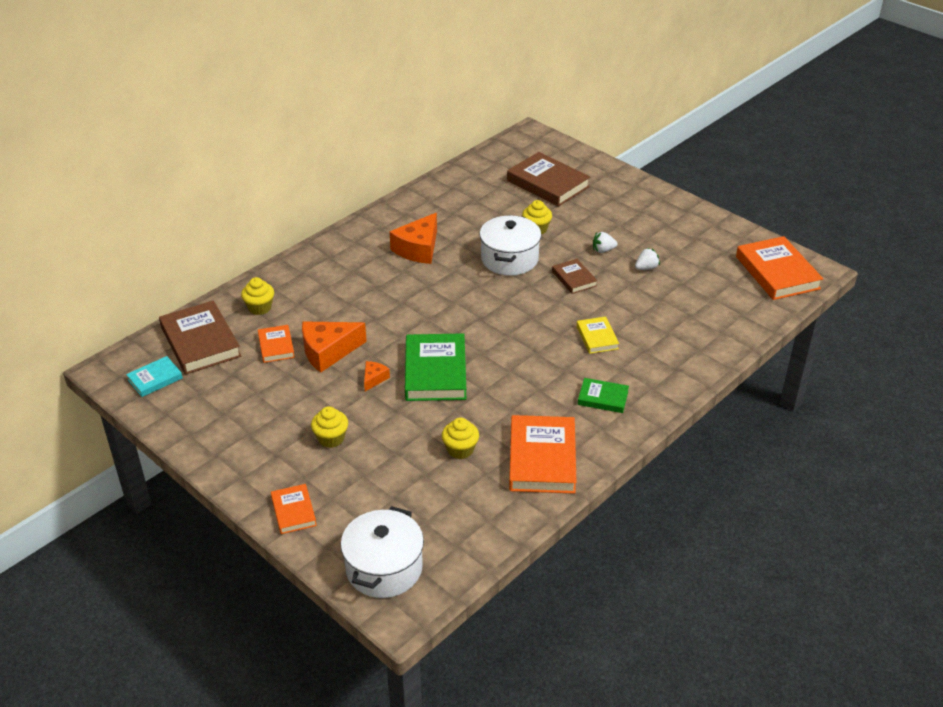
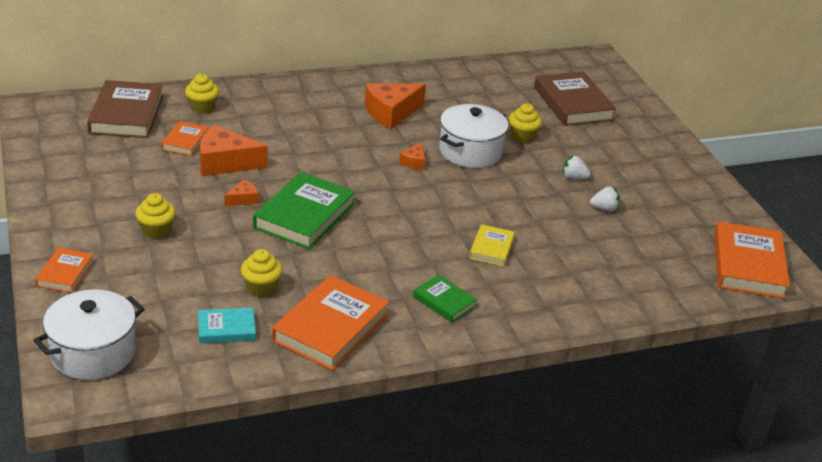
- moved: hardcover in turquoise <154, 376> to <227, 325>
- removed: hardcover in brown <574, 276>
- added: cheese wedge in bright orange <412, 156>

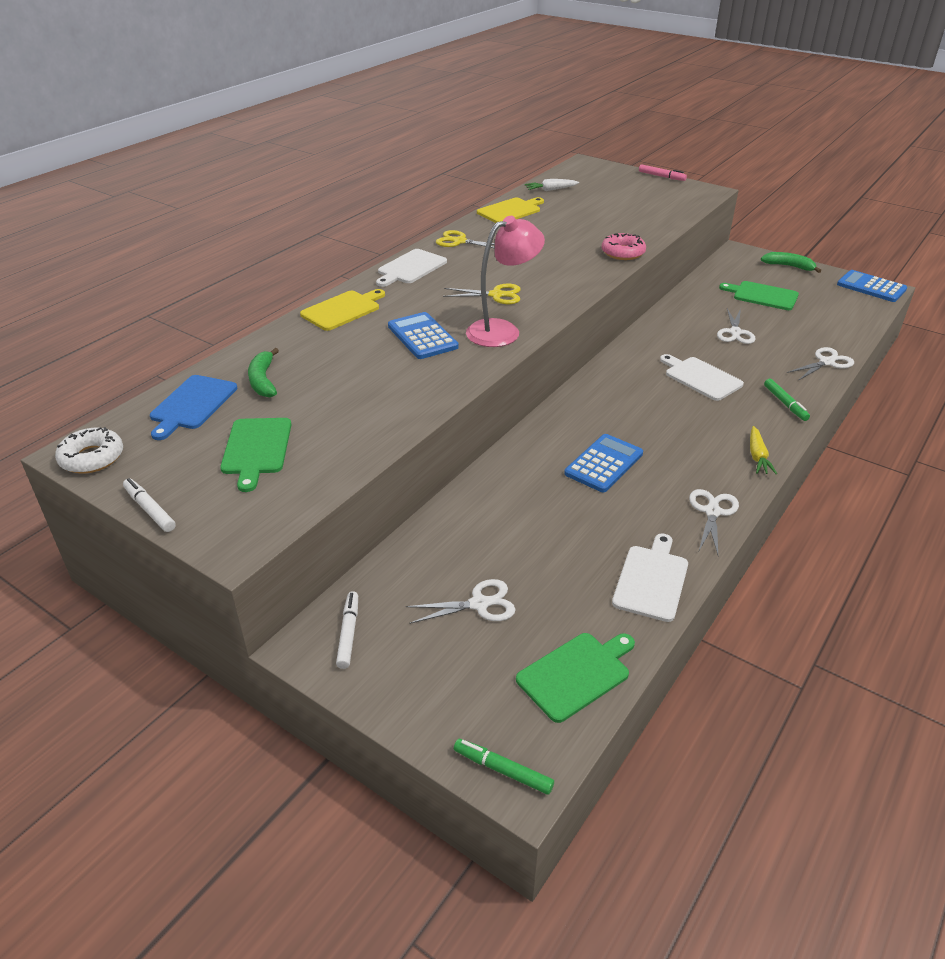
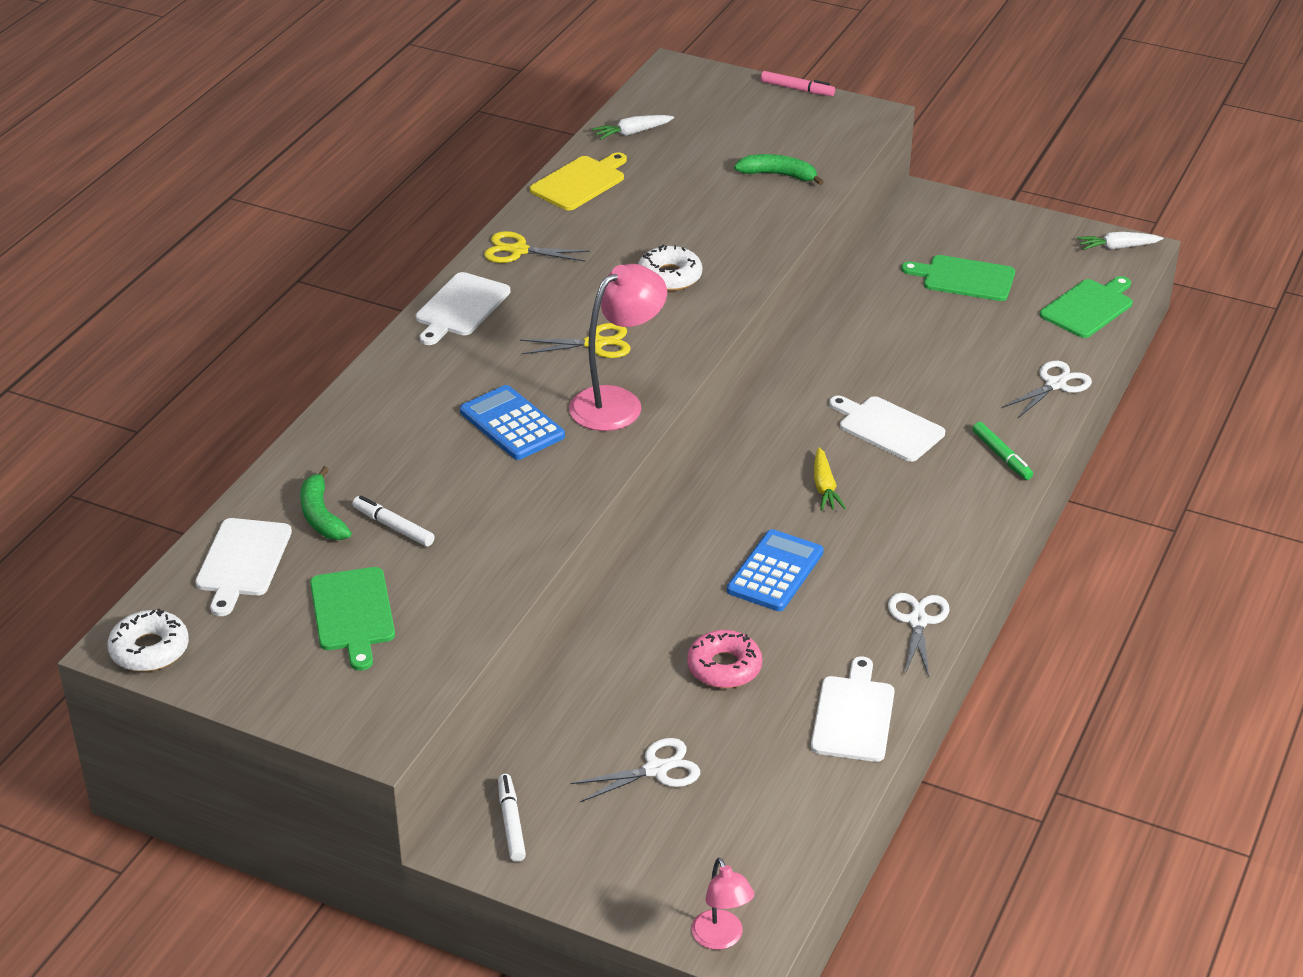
- moved: marker pen in pure white <149, 505> to <394, 520>
- recoloured: cutting board in blue <194, 407> to cutting board in pure white <243, 567>
- removed: cutting board in yellow <342, 310>
- replaced: marker pen in emerald <504, 767> to reading lamp in rosy <723, 903>
- moved: cutting board in emerald <575, 678> to <1086, 307>
- moved: doughnut in rosy <624, 246> to <724, 659>
- removed: shears in pure white <736, 326>
- moved: root vegetable in yellow <763, 450> to <830, 479>
- moved: toy banana in emerald <791, 262> to <779, 169>
- replaced: calculator in blue <872, 286> to root vegetable in pure white <1120, 241>
- added: doughnut in pure white <670, 268>

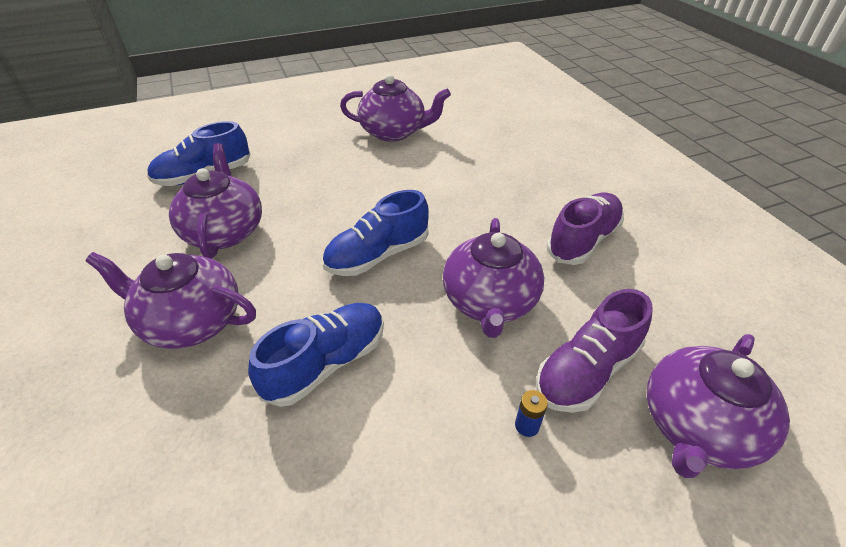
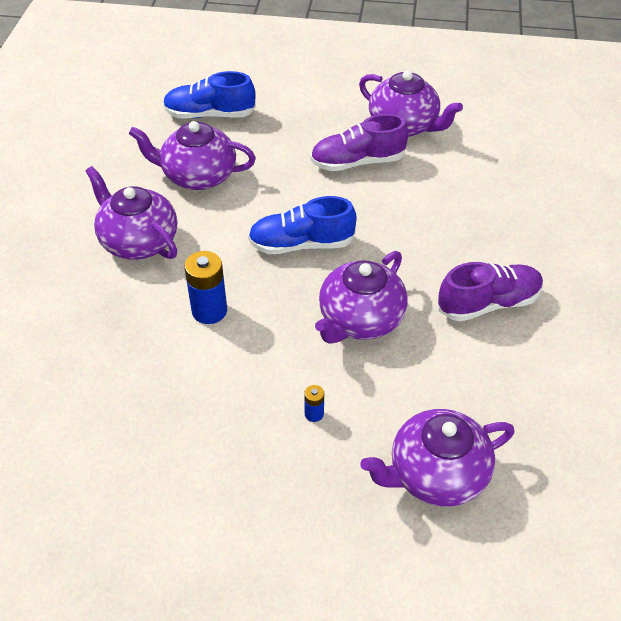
- turned: china teapot in violet <215, 201> = <192, 155> 105 degrees counterclockwise
- replaced: lace-up shoe in blue <316, 355> to AA battery in blue <205, 287>
- moved: lace-up shoe in violet <594, 351> to <359, 142>

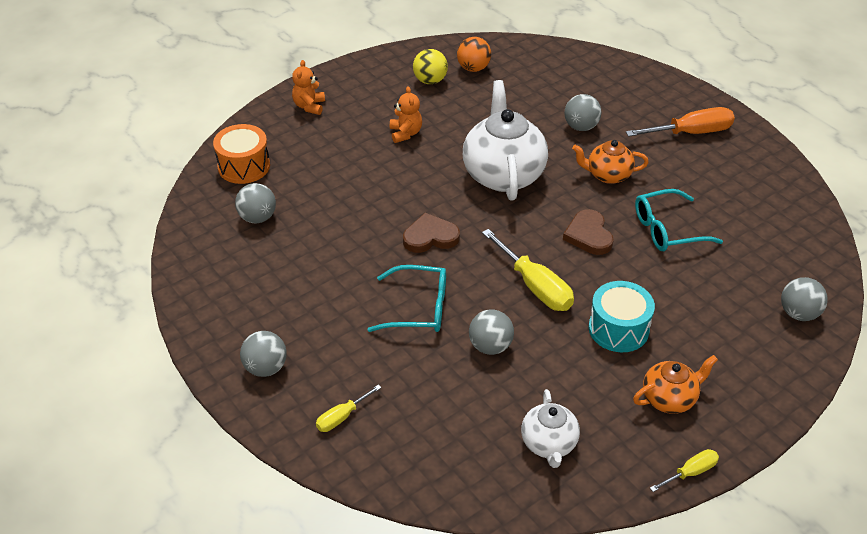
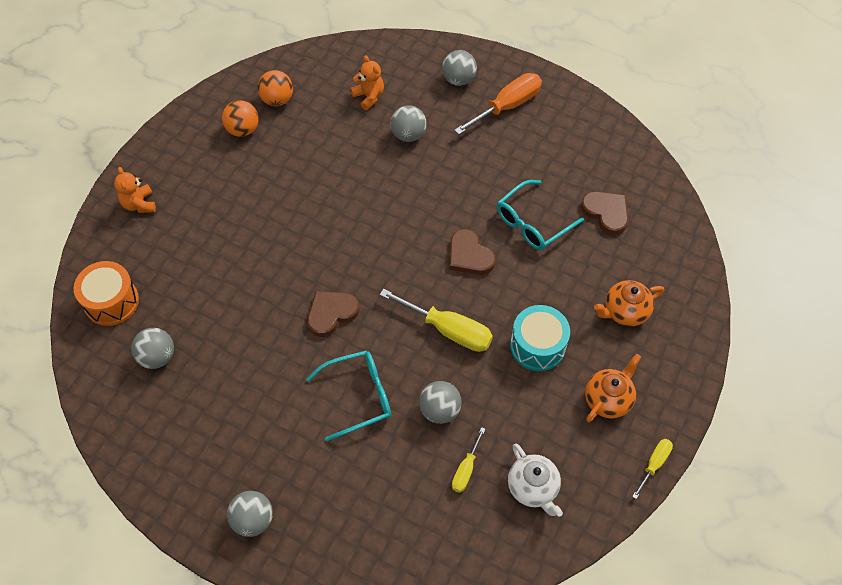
- moved: screwdriver in yellow <348, 408> to <468, 460>
- moved: teddy in bright orange <406, 114> to <367, 82>
- recoloured: sphere in yellow <430, 66> to sphere in bright orange <240, 118>
- removed: china teapot in pure white <505, 140>
- moved: china teapot in bright orange <610, 162> to <629, 303>
- moved: sphere in ash-grey <804, 299> to <459, 68>
- added: heart in brown <604, 213>

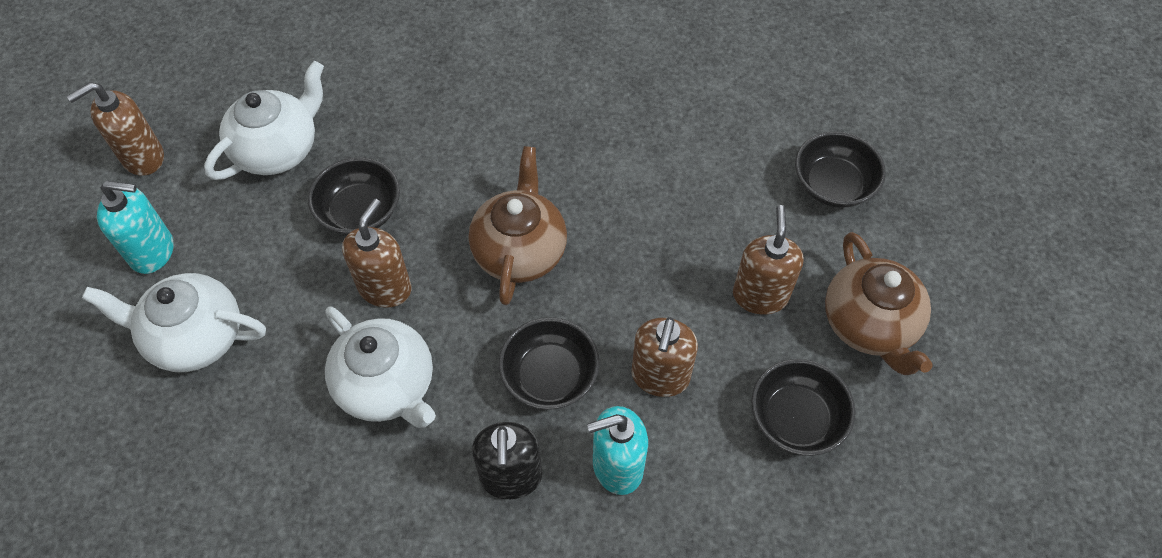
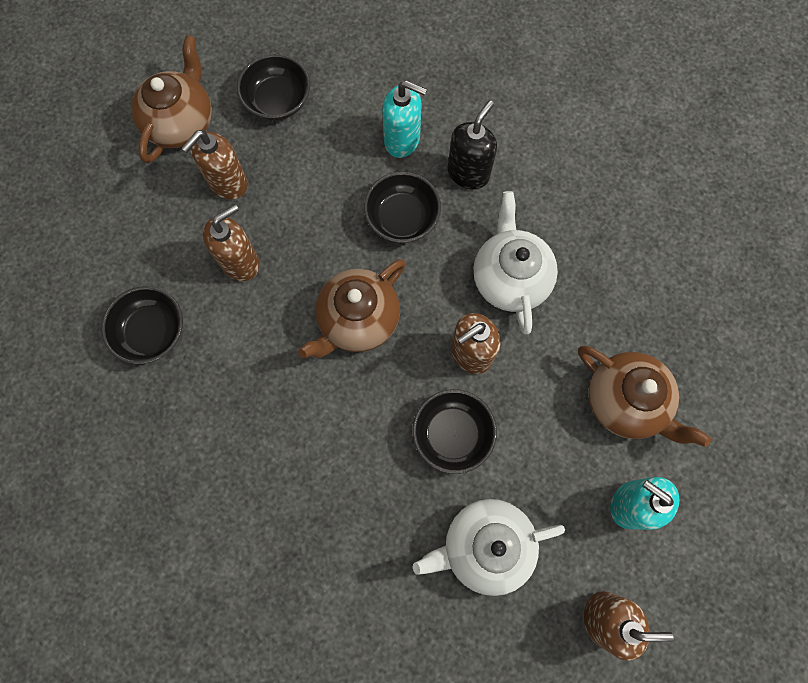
- recoloured: china teapot in pure white <174, 322> to china teapot in brown <644, 396>
- moved: pump bottle in brown <664, 357> to <231, 242>
- moved: deep dish in black <840, 170> to <142, 325>

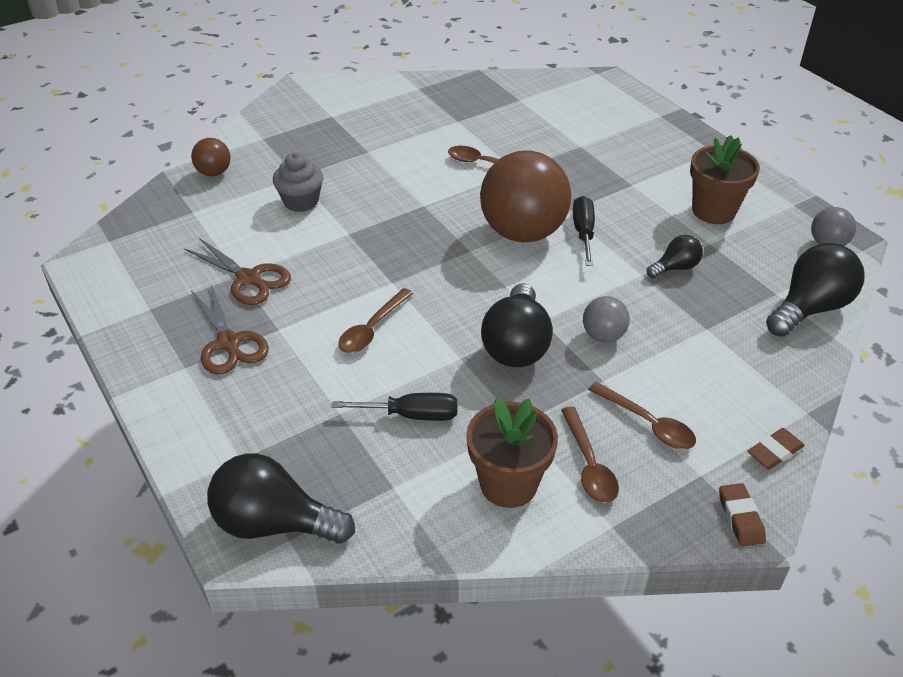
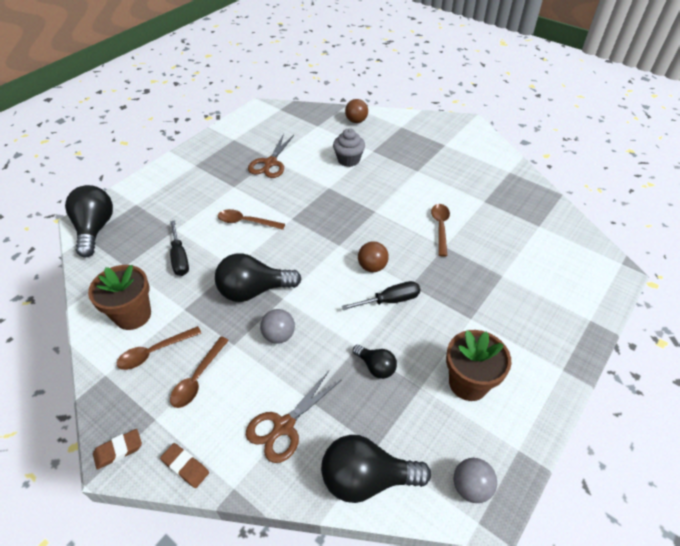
- moved: shears in brown <230, 330> to <293, 417>
- resized: sphere in brown <525, 196> = <373, 256> x0.46
- turned: lightbulb in black <815, 290> = <376, 469> 150 degrees clockwise

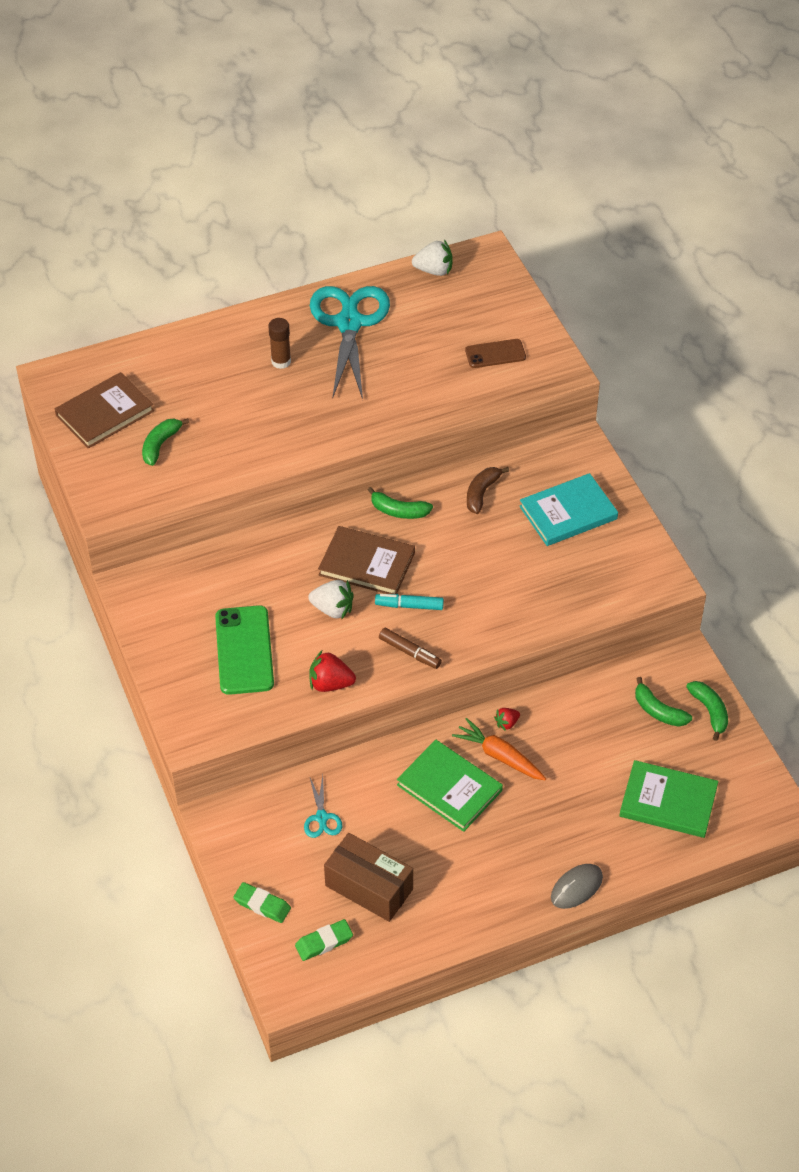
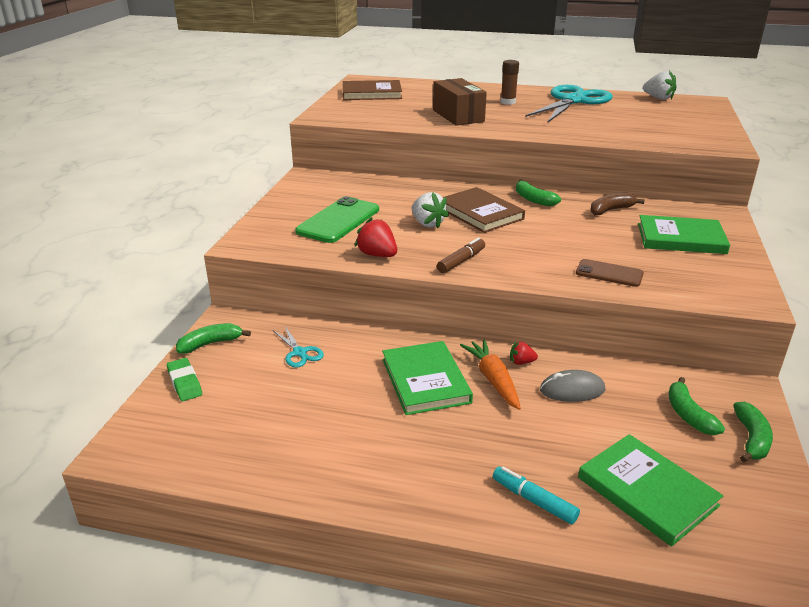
- moved: toy banana in emerald <166, 442> to <213, 338>
- removed: eraser in emerald <324, 940>
- turned: shears in turquoise <323, 807> = <298, 347> 60 degrees counterclockwise
- moved: package in brown <368, 877> to <460, 102>
- moved: marker pen in turquoise <409, 602> to <536, 495>
- turned: marker pen in brown <410, 648> = <461, 255> 120 degrees counterclockwise
- moved: mobile phone in brown <495, 353> to <610, 273>
- recoloured: hardcover in turquoise <568, 509> to hardcover in emerald <684, 234>
- moved: computer mouse in ash-grey <577, 886> to <572, 386>

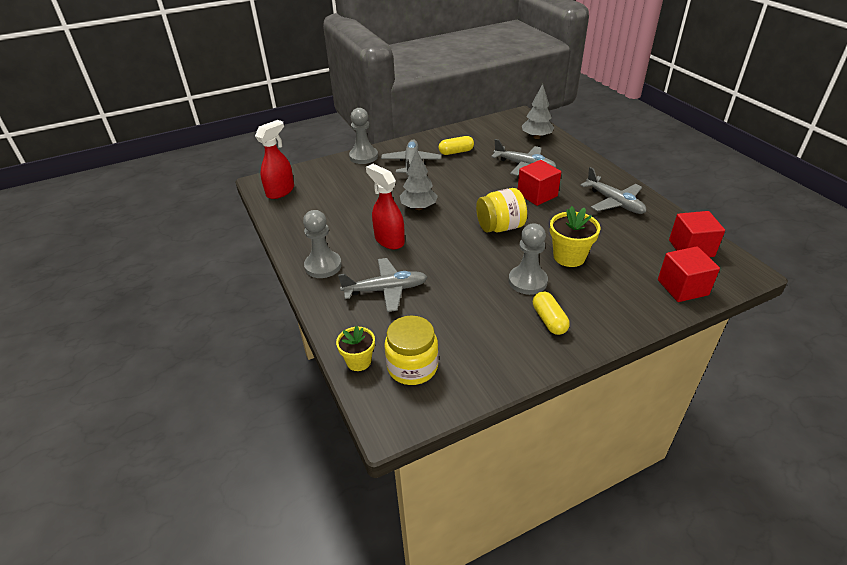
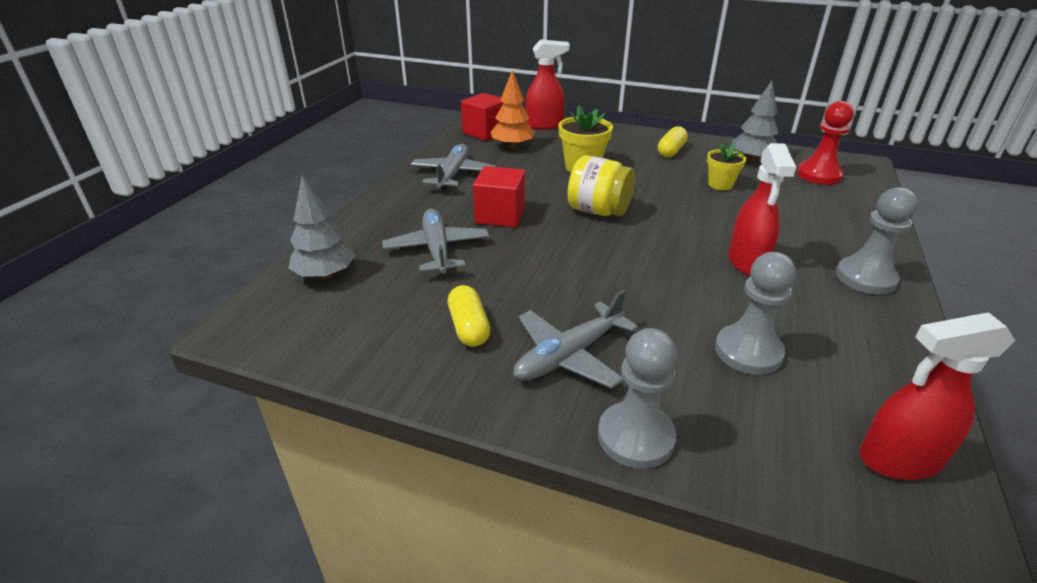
- moved: flower pot in yellow <355, 348> to <726, 166>
- removed: toy plane in ash-grey <383, 285>
- replaced: preserve jar in yellow <411, 350> to game pawn in crimson <825, 143>
- moved: toy tree in ash-grey <419, 179> to <755, 121>
- turned: pill shape in yellow <456, 145> = <469, 316> 45 degrees clockwise
- moved: game pawn in ash-grey <528, 259> to <755, 313>
- replaced: block in crimson <689, 274> to sprayer in crimson <547, 84>
- added: toy tree in bright orange <513, 109>

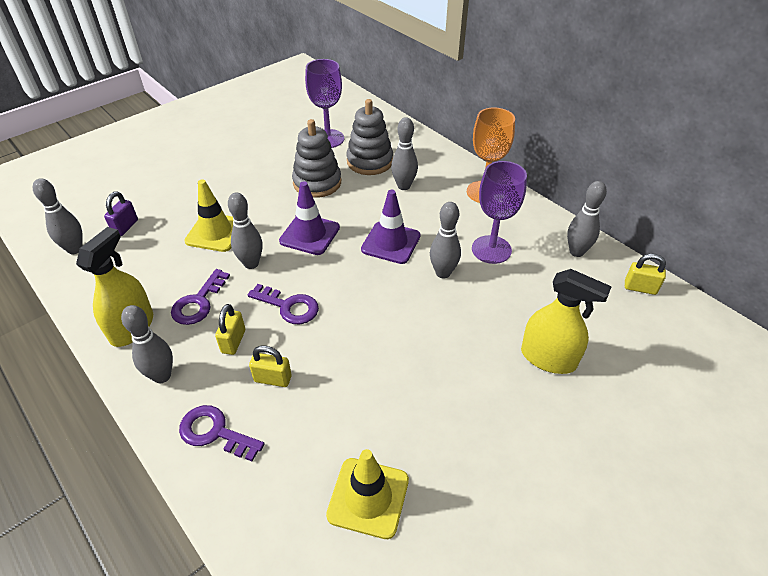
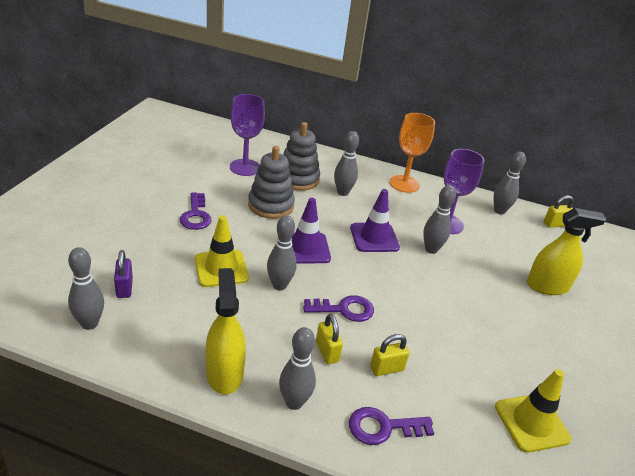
- moved: door key in violet <200, 297> to <196, 211>

